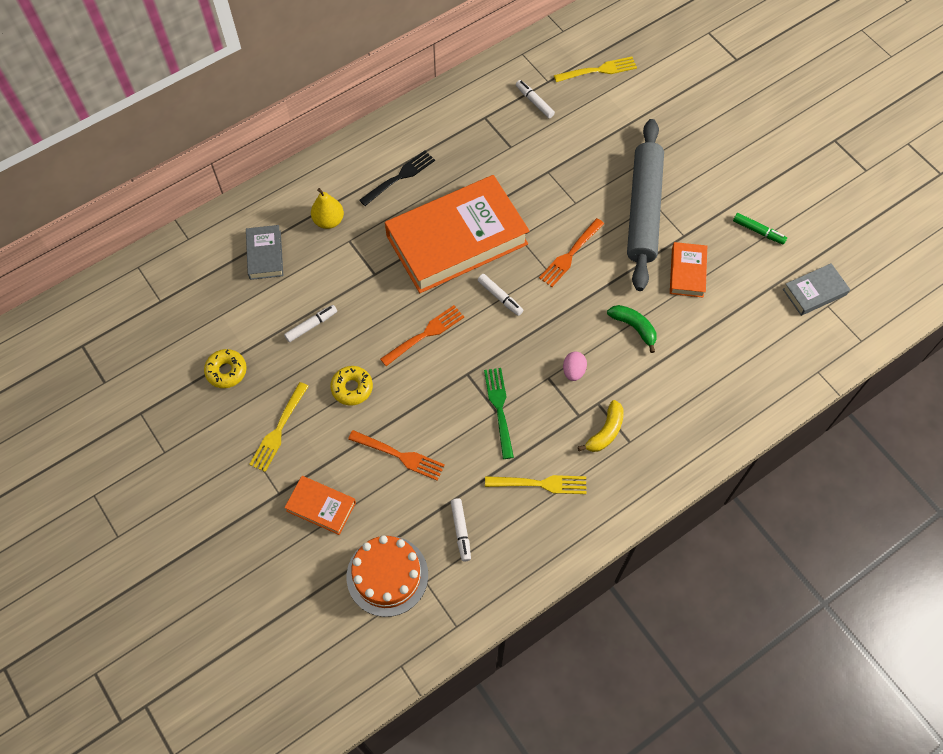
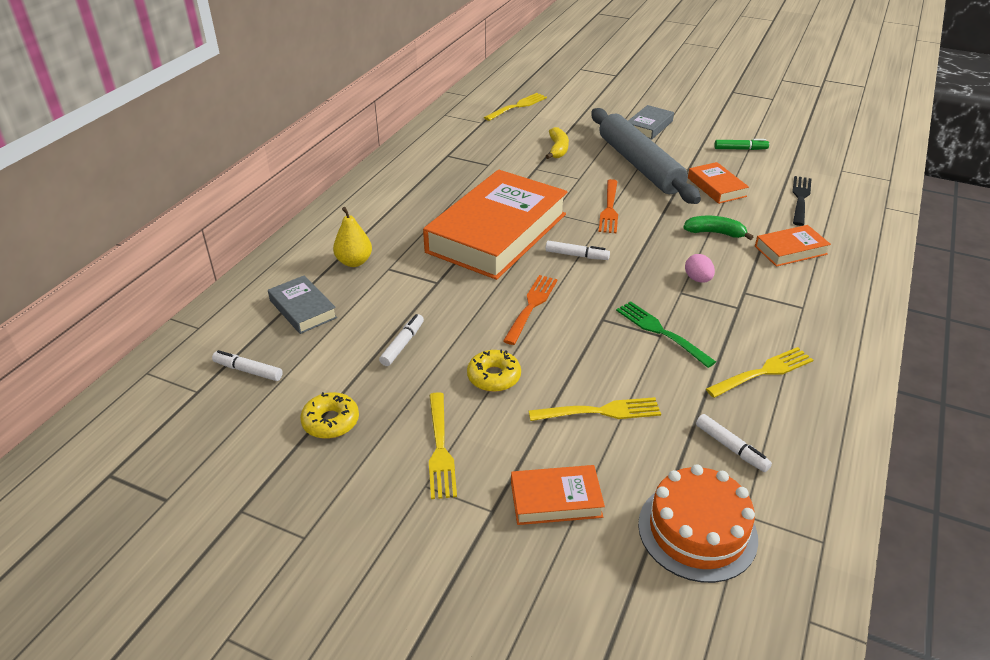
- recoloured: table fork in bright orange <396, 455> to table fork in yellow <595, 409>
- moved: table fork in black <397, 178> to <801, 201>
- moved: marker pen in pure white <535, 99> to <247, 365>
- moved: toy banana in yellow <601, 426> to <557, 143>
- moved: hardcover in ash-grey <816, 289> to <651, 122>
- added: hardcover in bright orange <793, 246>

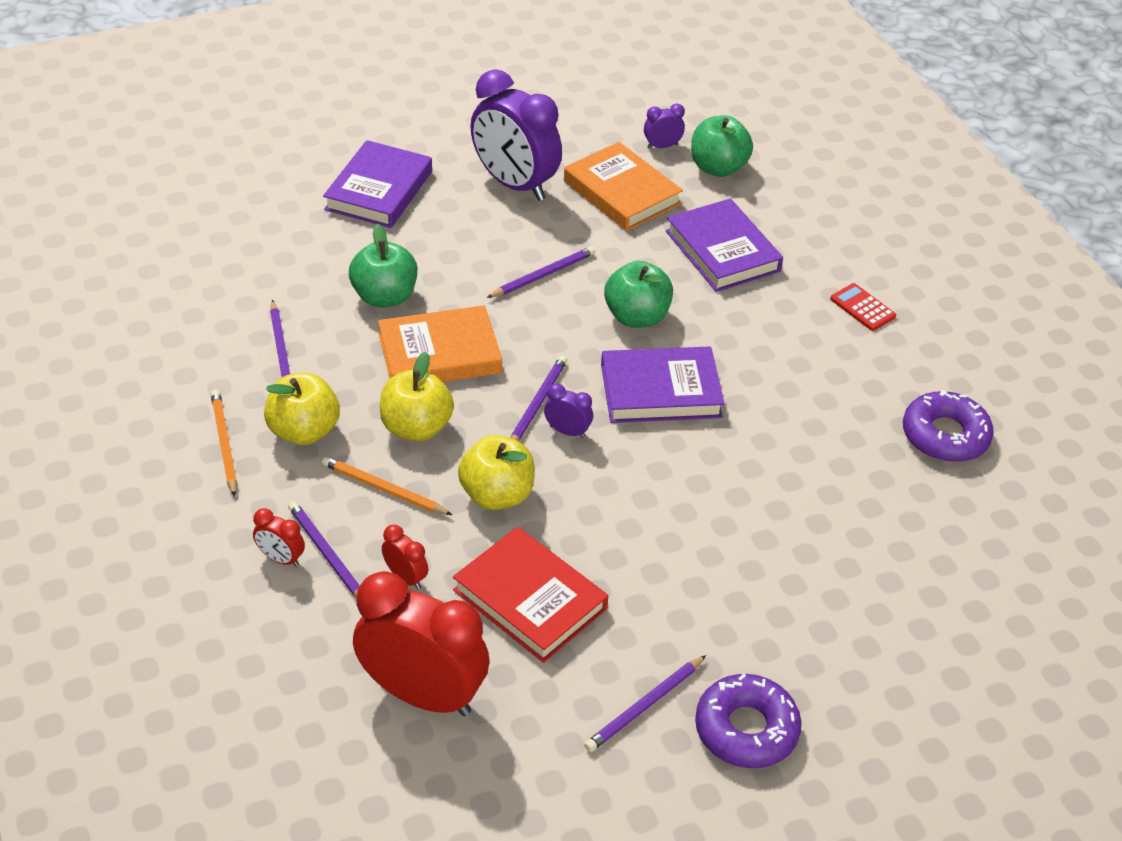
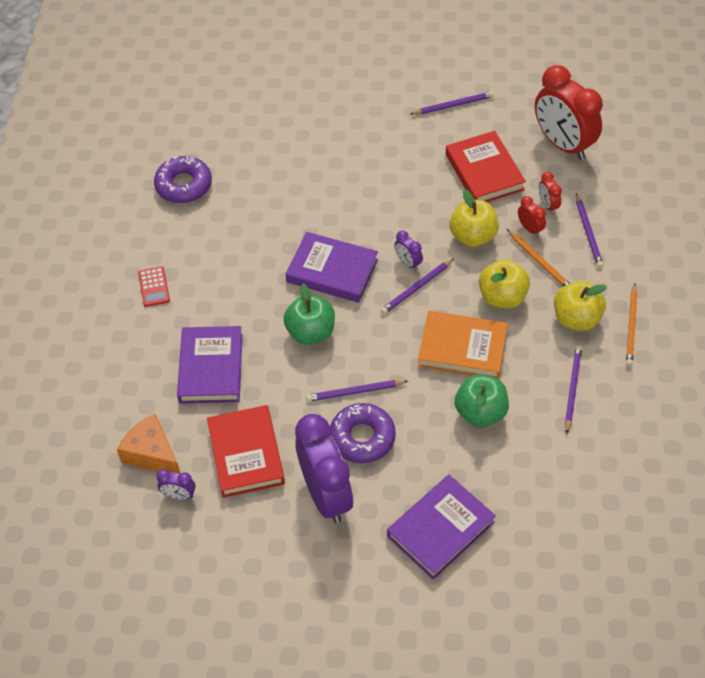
- moved: bedside clock in crimson <279, 537> to <532, 216>
- recoloured: hardcover in bright orange <623, 186> to hardcover in crimson <246, 451>
- replaced: apple fruit in emerald <722, 146> to cheese wedge in bright orange <149, 444>
- moved: doughnut in violet <748, 721> to <362, 433>

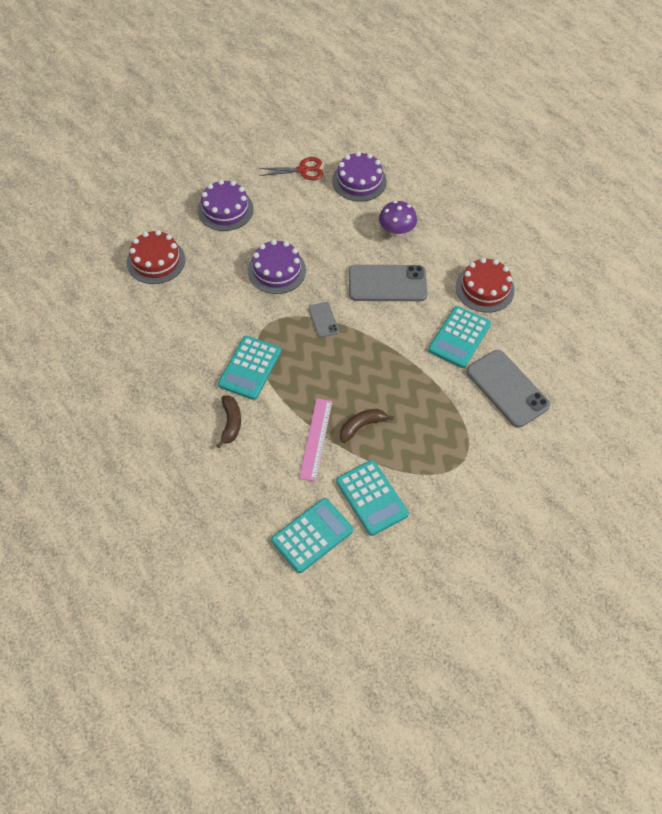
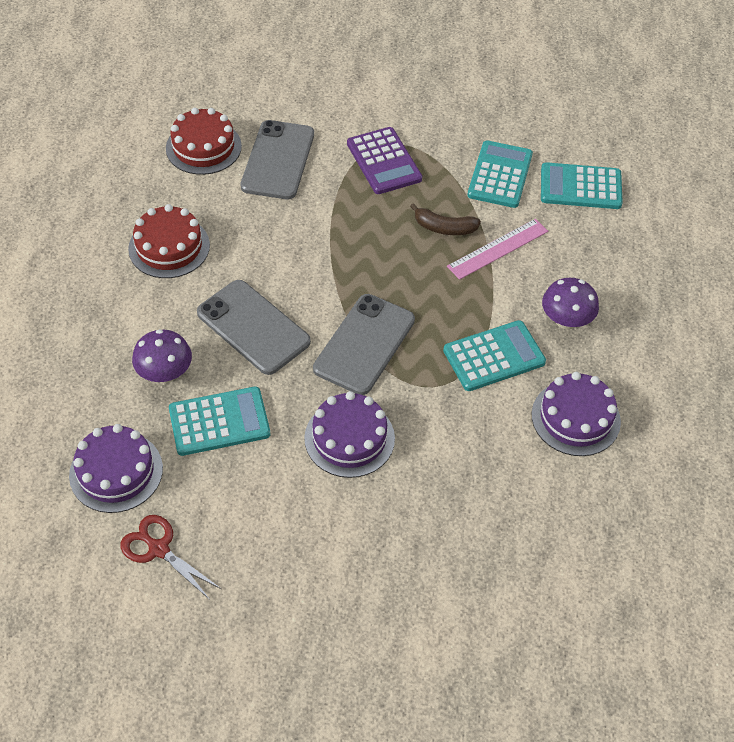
- moved: gateau in crimson <156, 257> to <204, 141>
- moved: gateau in violet <225, 205> to <576, 414>
- replaced: toy banana in brown <228, 421> to mushroom in violet <570, 304>
- resized: mobile phone in ash-grey <323, 320> = <364, 344> x2.01
- moved: calculator in turquoise <459, 337> to <219, 421>
- added: calculator in violet <384, 160>

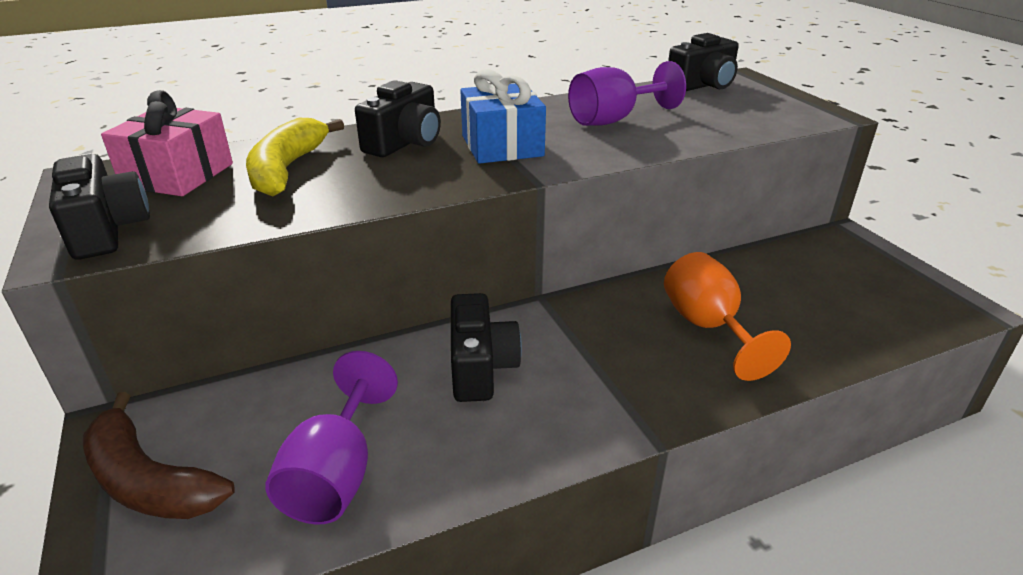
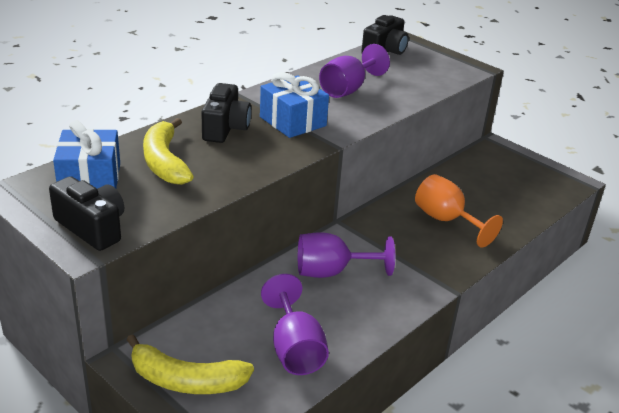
- recoloured: toy banana in brown <159, 455> to toy banana in yellow <190, 364>
- recoloured: gift in rosy <167, 143> to gift in blue <86, 154>
- replaced: camera in black <486, 347> to chalice in violet <346, 255>

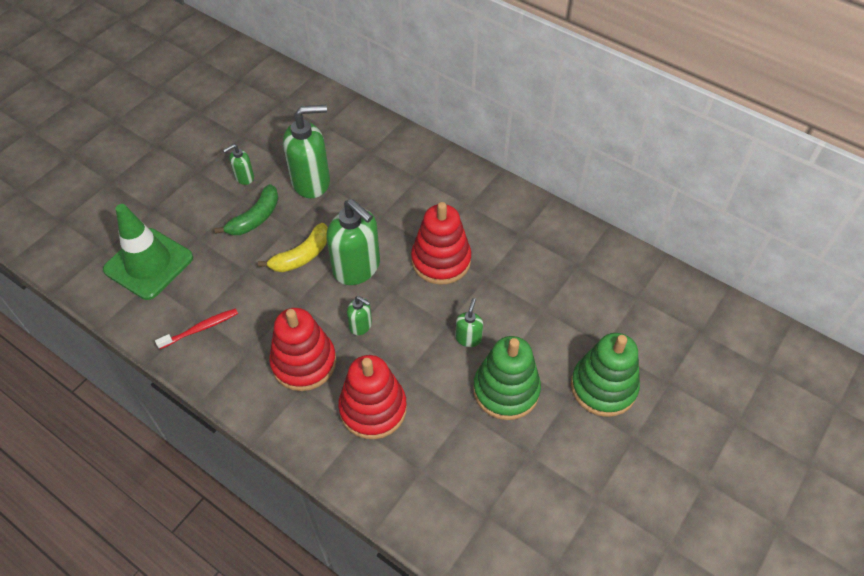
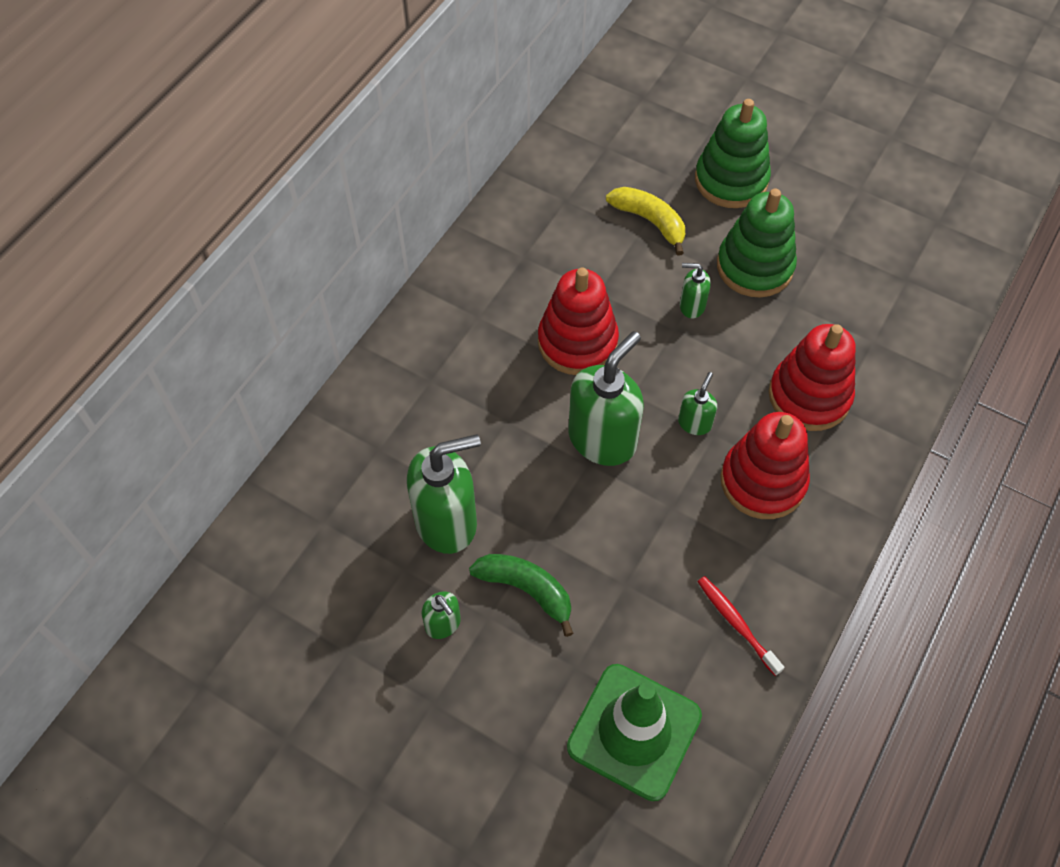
- moved: toy banana in yellow <293, 247> to <645, 221>
- turned: pump bottle in emerald <306, 151> = <444, 494> 90 degrees clockwise

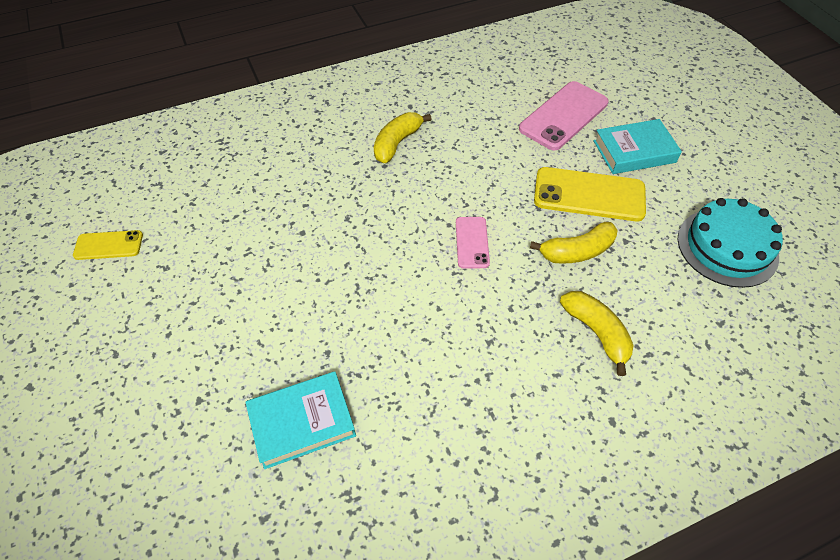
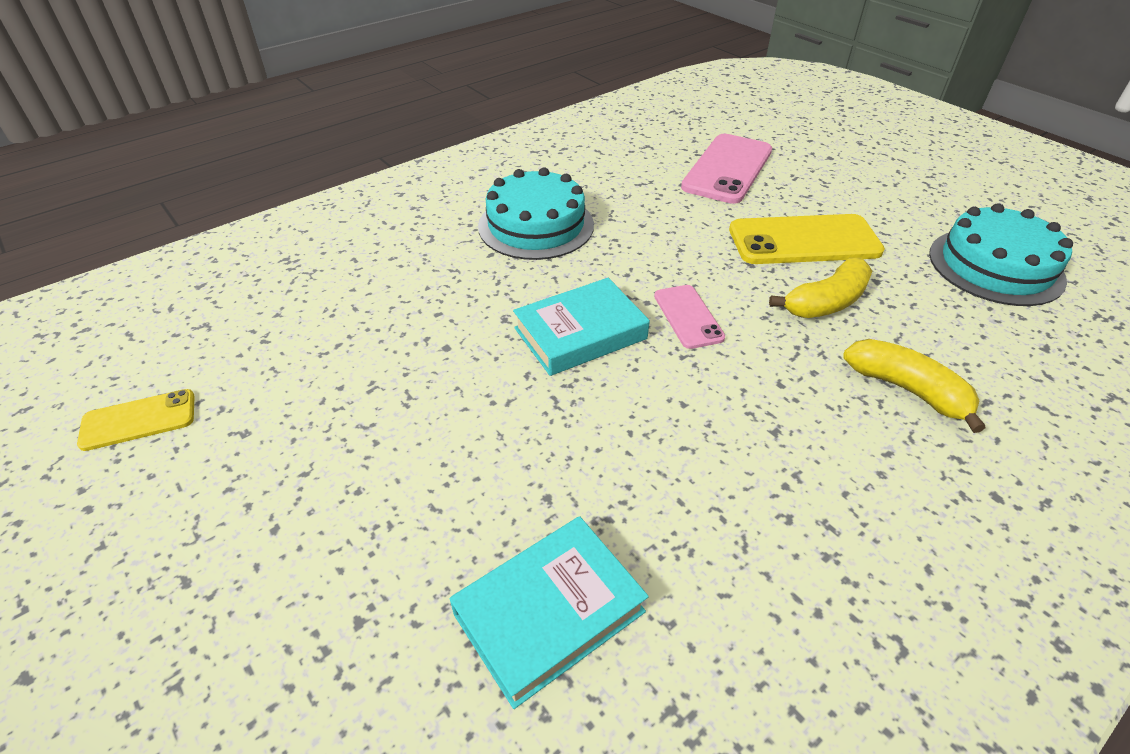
- replaced: toy banana in yellow <403, 137> to gateau in turquoise <536, 214>
- moved: hardcover in turquoise <637, 146> to <581, 327>

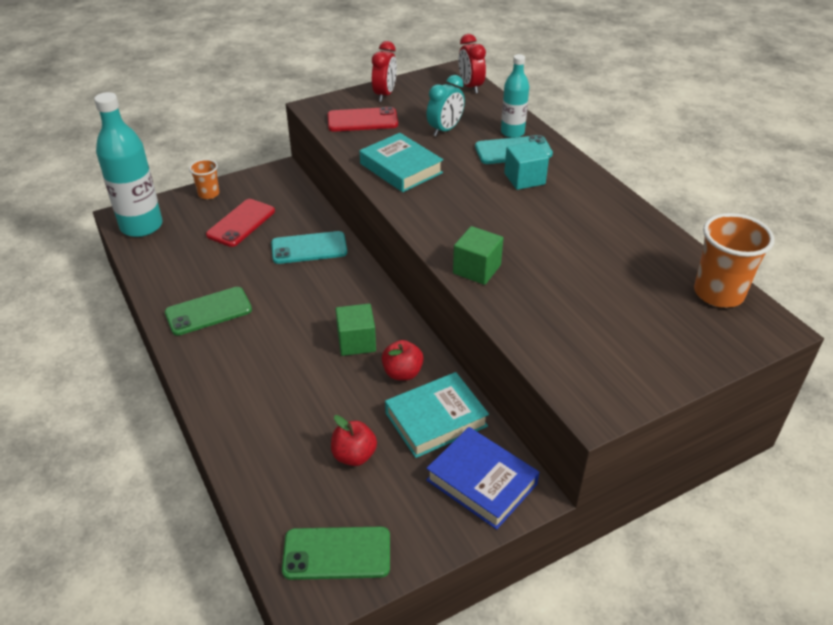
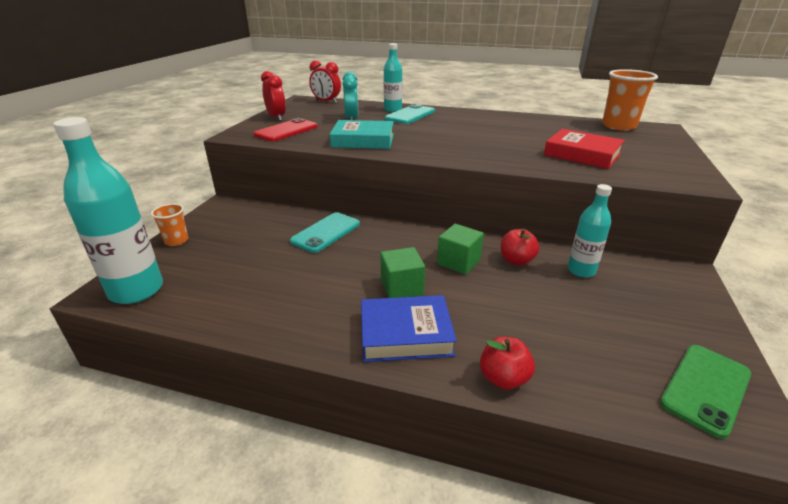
- removed: mobile phone in emerald <208, 311>
- removed: mobile phone in crimson <240, 223>
- moved: apple fruit in crimson <354, 440> to <507, 363>
- replaced: hardcover in turquoise <437, 415> to drink bottle in turquoise <590, 231>
- moved: hardcover in blue <482, 478> to <409, 328>
- moved: block in emerald <478, 255> to <402, 272>
- removed: block in turquoise <526, 165>
- added: hardcover in crimson <584, 149>

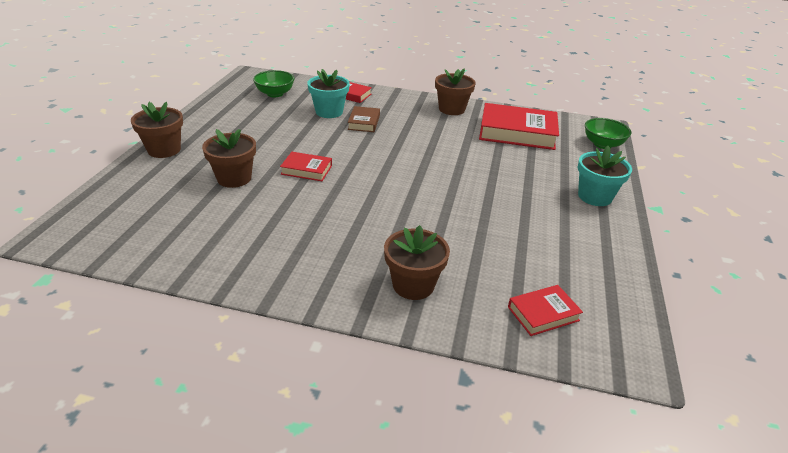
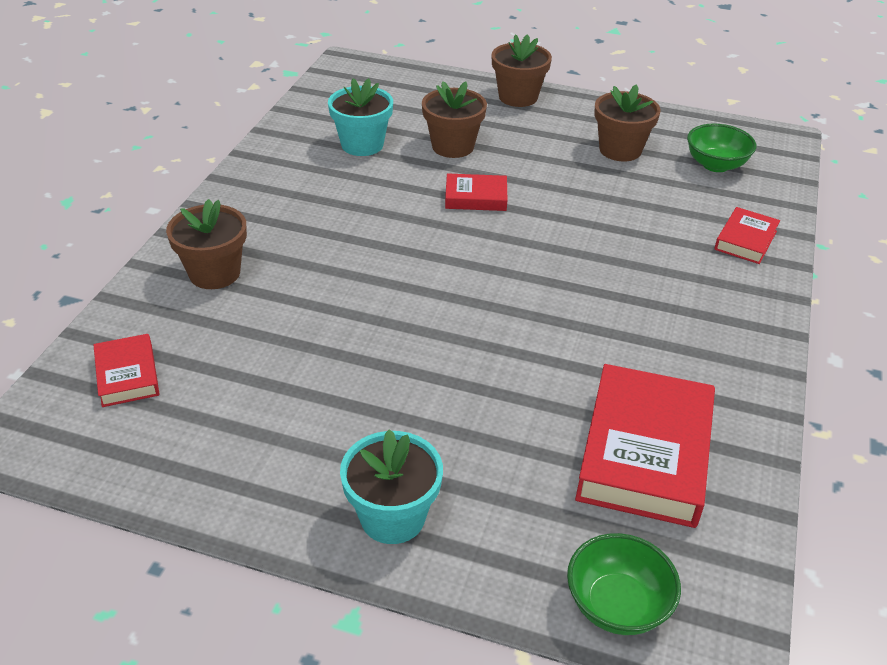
- turned: hardcover in crimson <306, 166> = <476, 192> 75 degrees clockwise
- moved: flower pot in turquoise <328, 93> to <360, 117>
- removed: hardcover in brown <364, 119>
- moved: flower pot in brown <455, 91> to <627, 122>

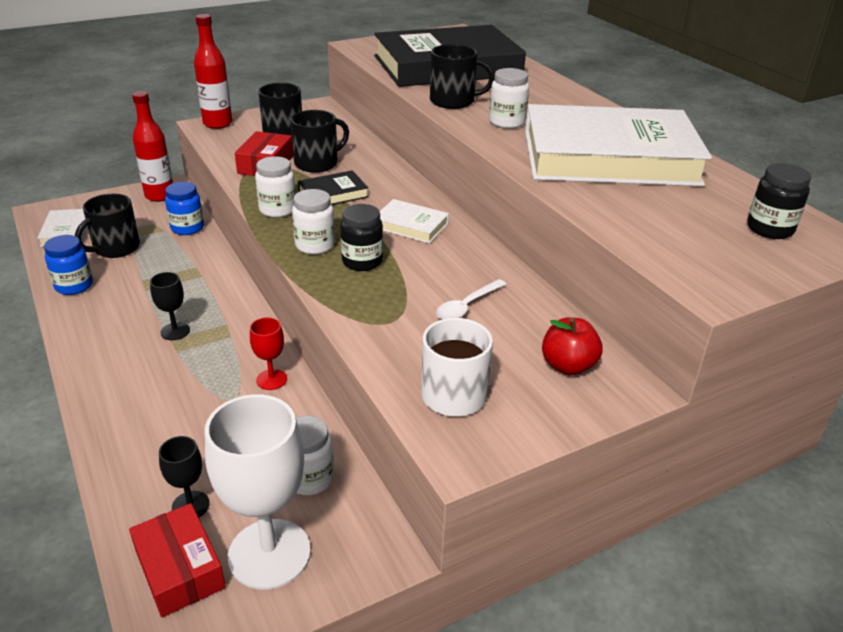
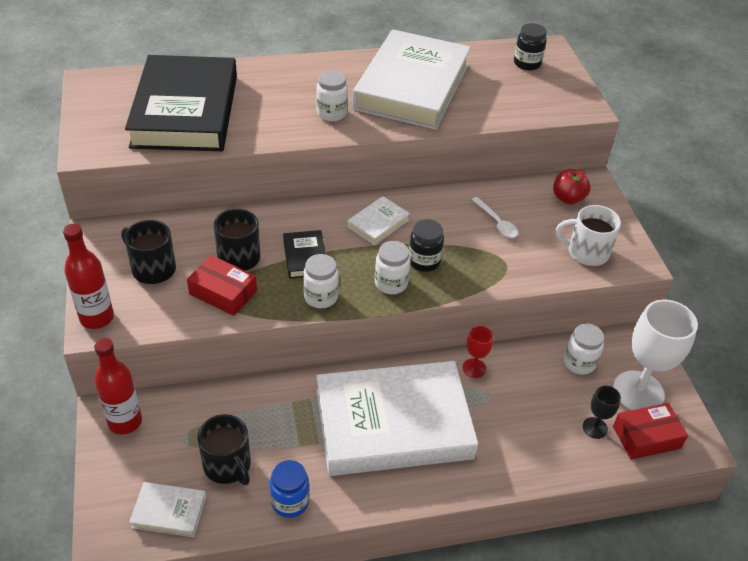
- replaced: chalice in black <170, 306> to hardcover in pure white <397, 418>
- removed: preserve jar in blue <184, 208>
- removed: mug in black <462, 76>

